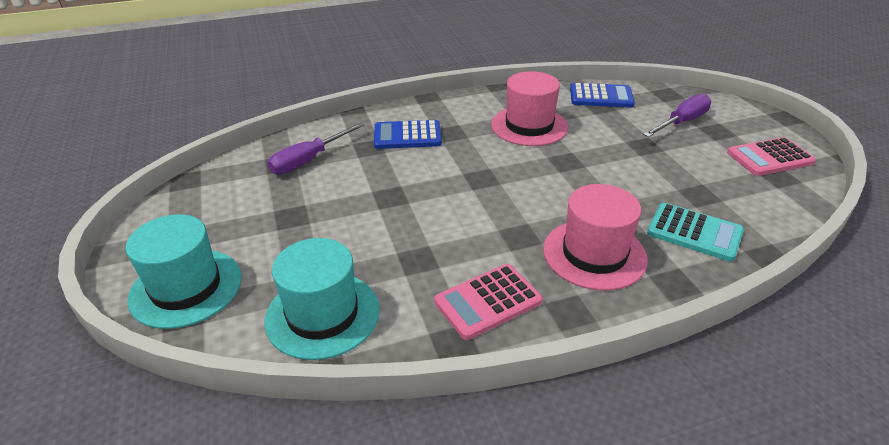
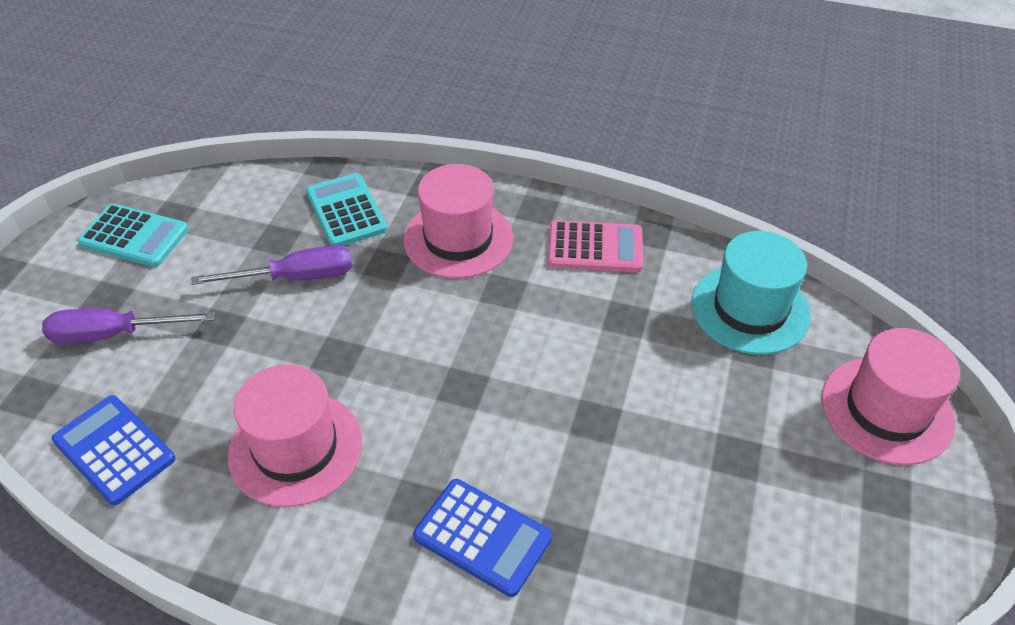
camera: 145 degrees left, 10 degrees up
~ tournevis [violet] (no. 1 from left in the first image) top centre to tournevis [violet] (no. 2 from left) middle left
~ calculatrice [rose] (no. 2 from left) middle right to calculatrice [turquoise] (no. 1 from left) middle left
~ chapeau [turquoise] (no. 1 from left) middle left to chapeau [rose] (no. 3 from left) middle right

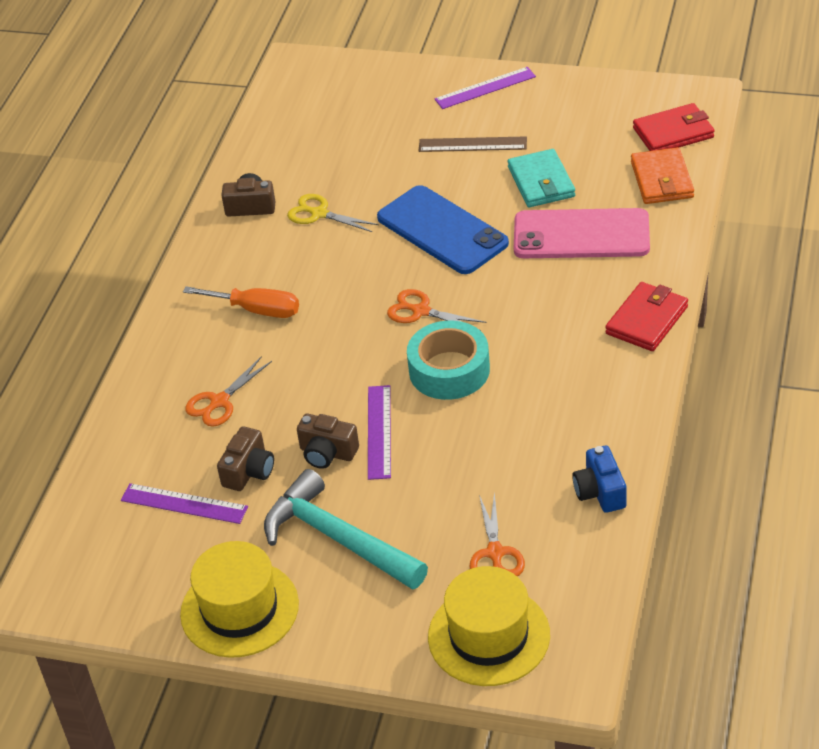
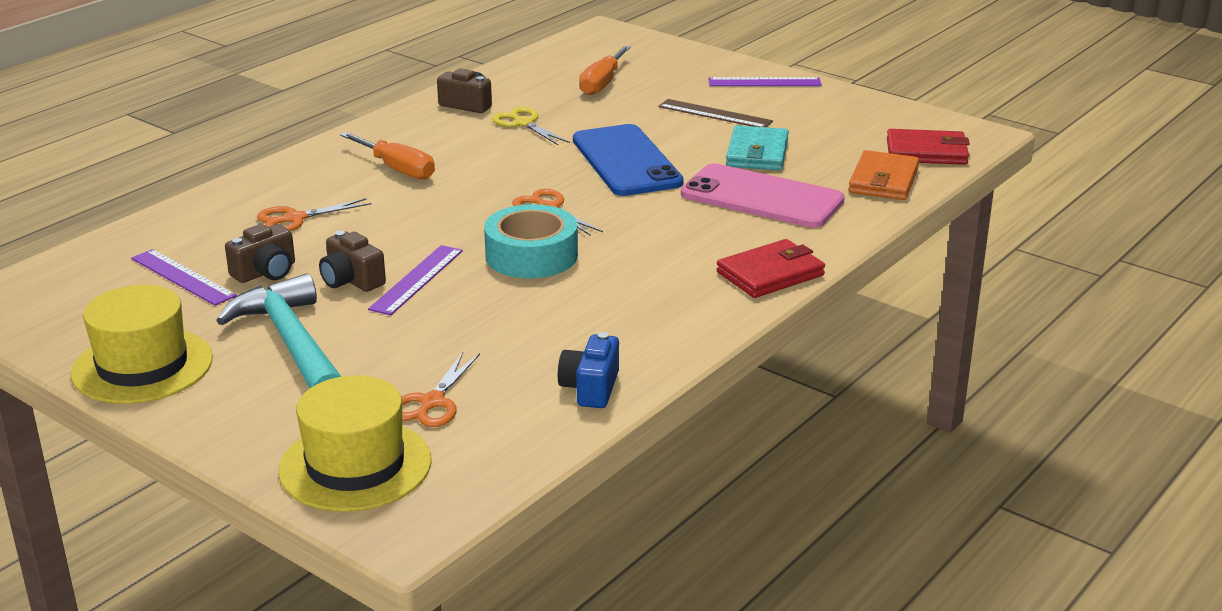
camera: 20 degrees right, 15 degrees down
+ tournevis [orange] (no. 2 from left) top centre

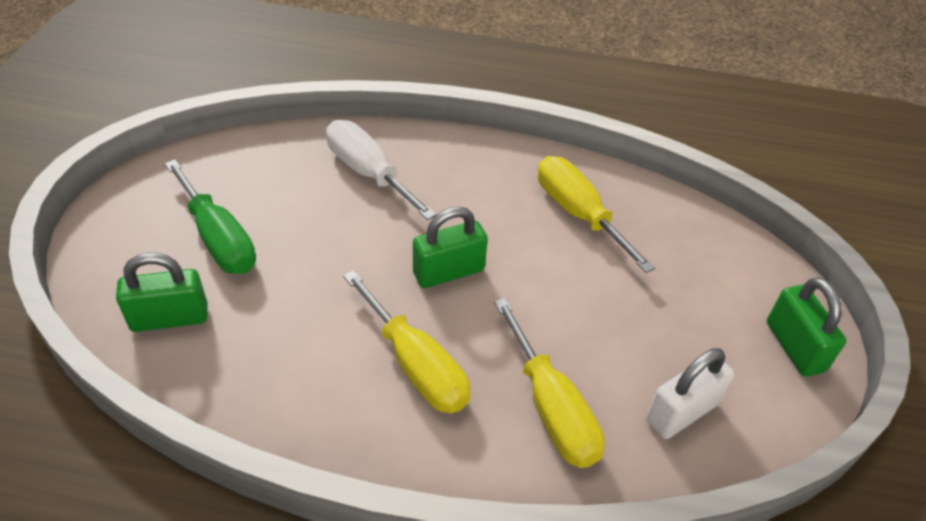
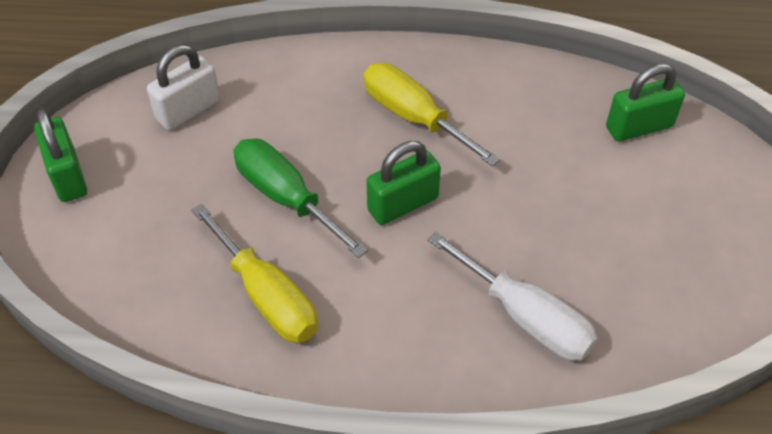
camera: 175 degrees right, 5 degrees up
~ tournevis [vert] middle left to centre
- tournevis [jaune] (no. 2 from left) bottom centre

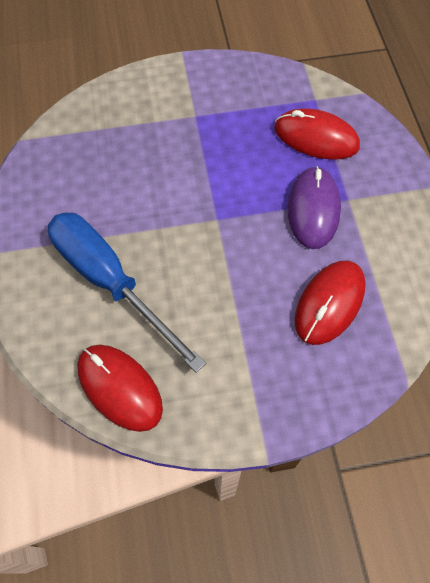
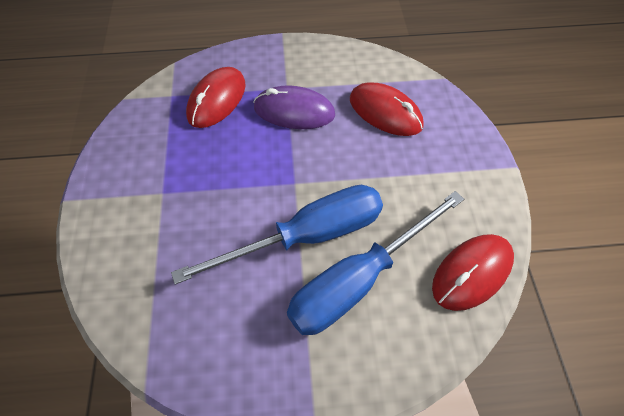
camera: 85 degrees left, 5 degrees down
+ tournevis [bleu] (no. 1 from left) centre

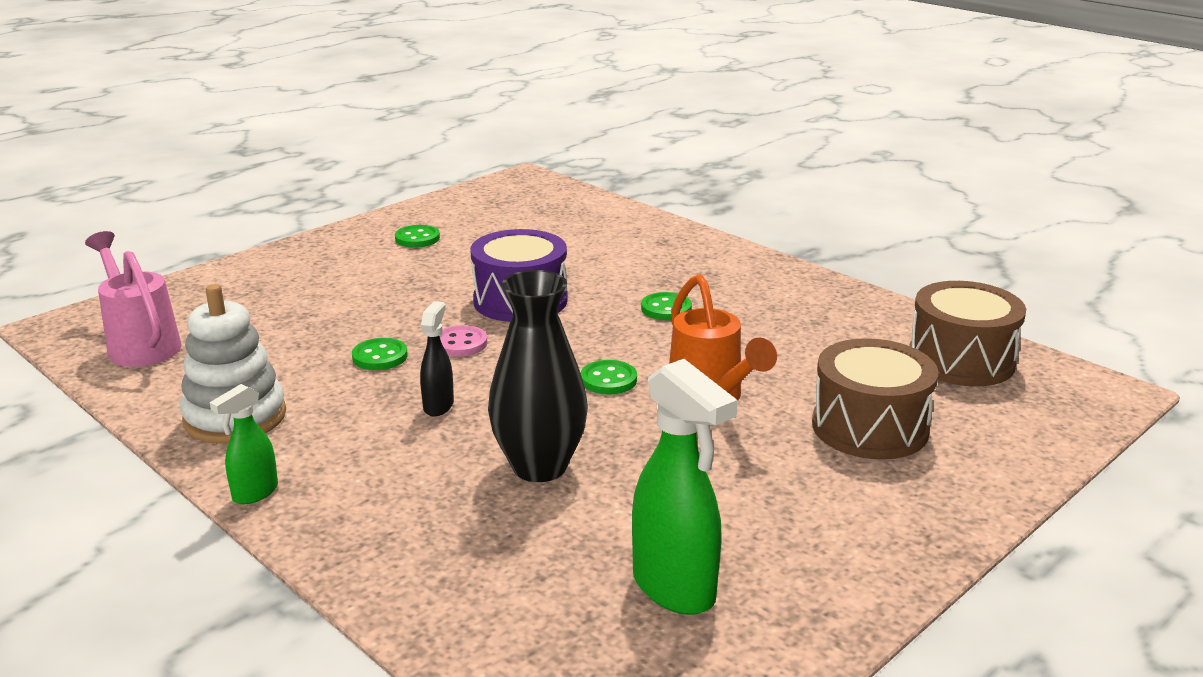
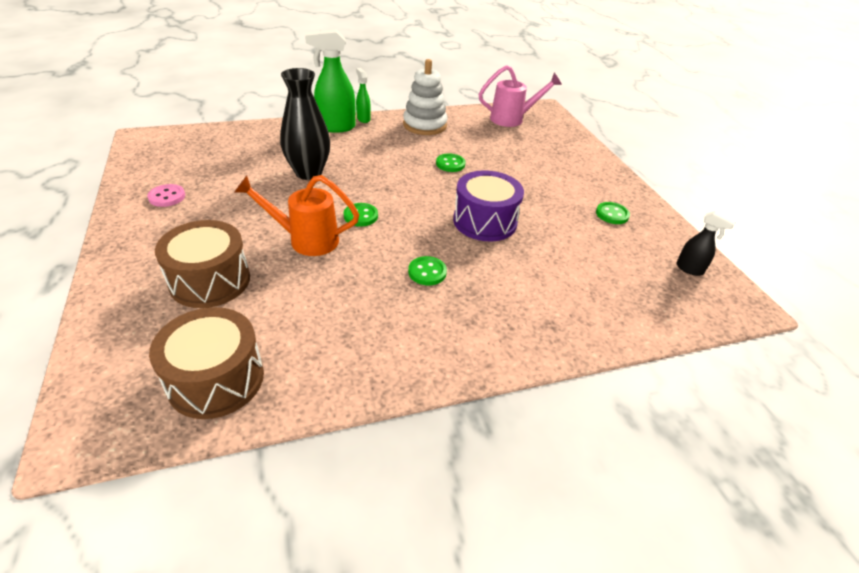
camera: 115 degrees right, 15 degrees up
~ vaporisateur [noir] centre to middle right
~ bouton [rose] centre to middle left
~ vaporisateur [vert] (no. 2 from left in the first image) bottom centre to vaporisateur [vert] (no. 1 from left) top centre

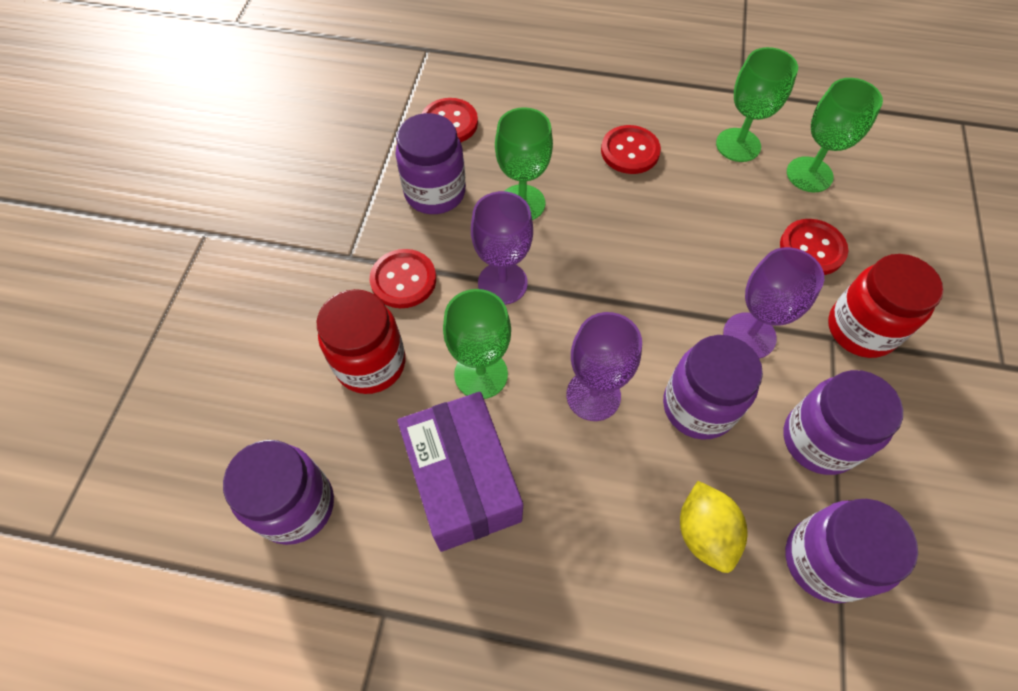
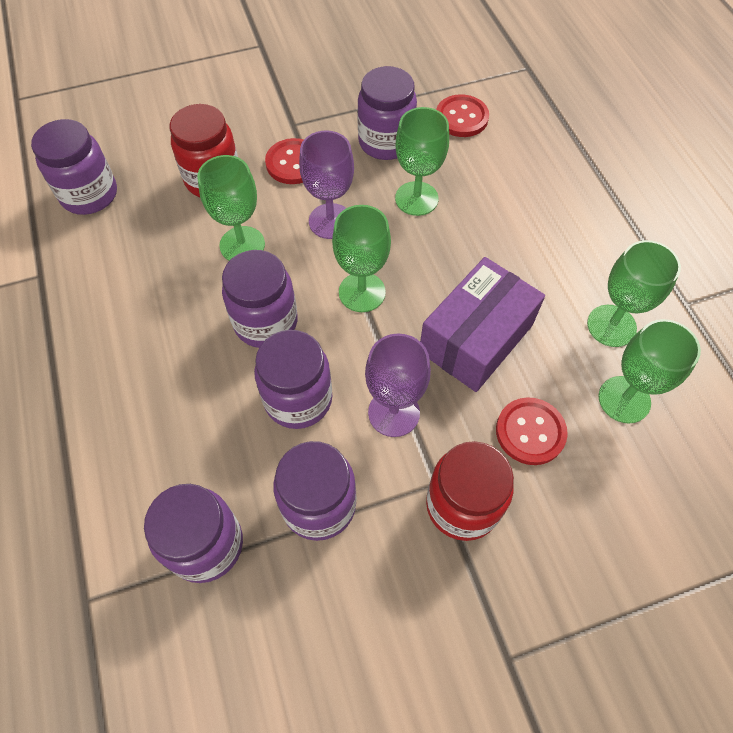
camera: 60 degrees right, 0 degrees up
- bouton [rouge] (no. 3 from left) top centre
~ verre à pied [violet] (no. 2 from left) centre to bocal [violet] (no. 3 from left) centre
~ boîte [violet] bottom centre to centre
- citron [jaune] bottom right
+ verre à pied [vert] (no. 2 from left) centre

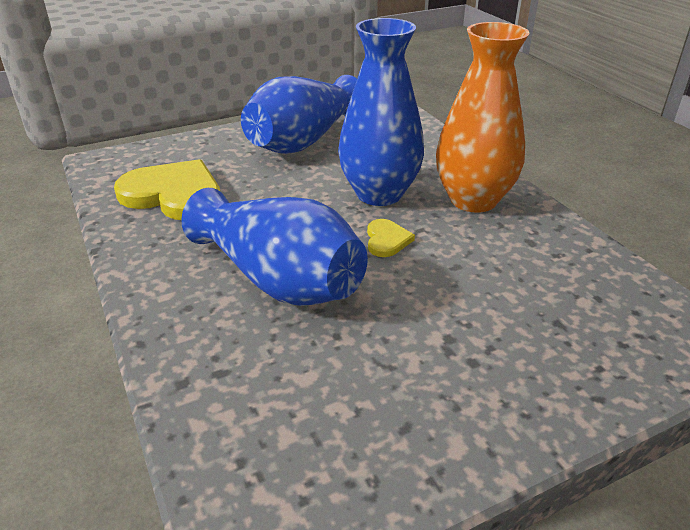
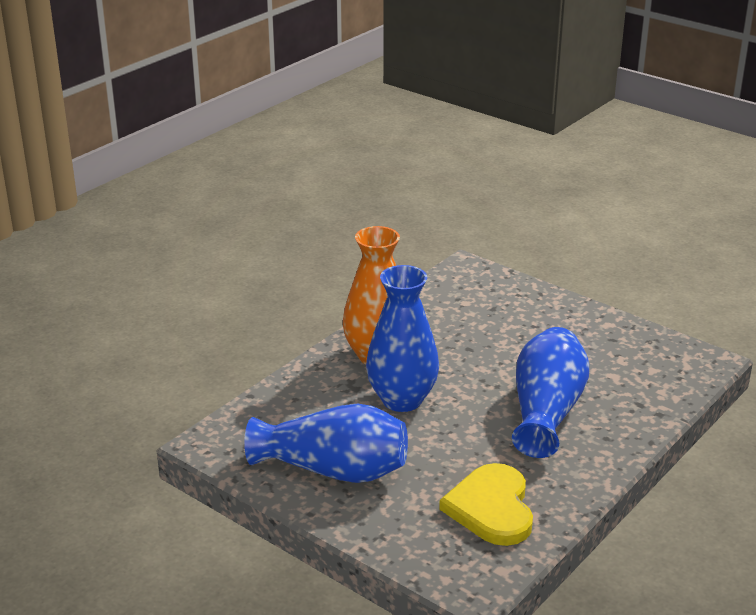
camera: 115 degrees left, 5 degrees down
- cœur [jaune] (no. 2 from left) centre

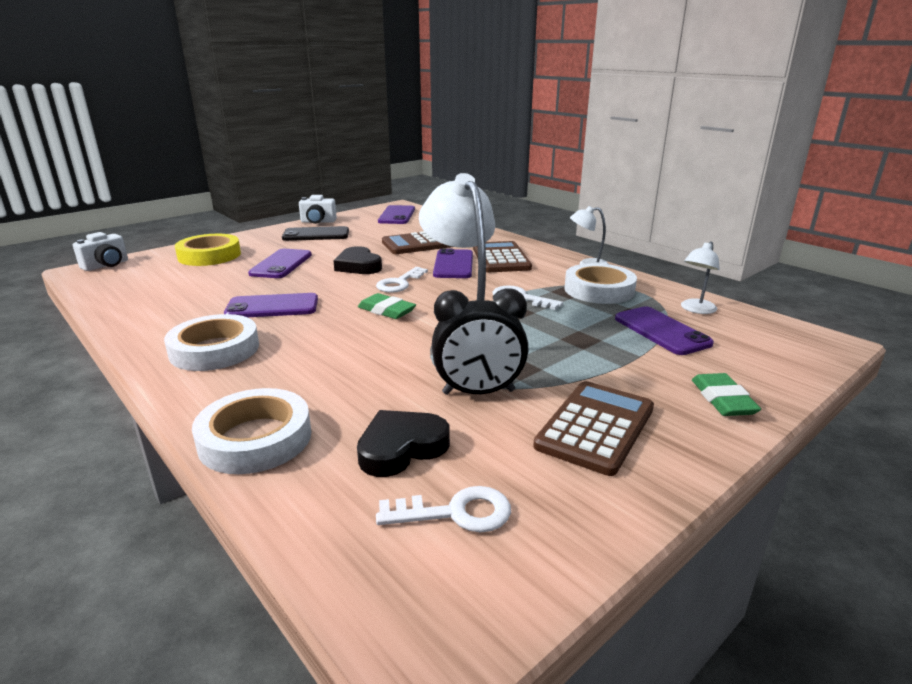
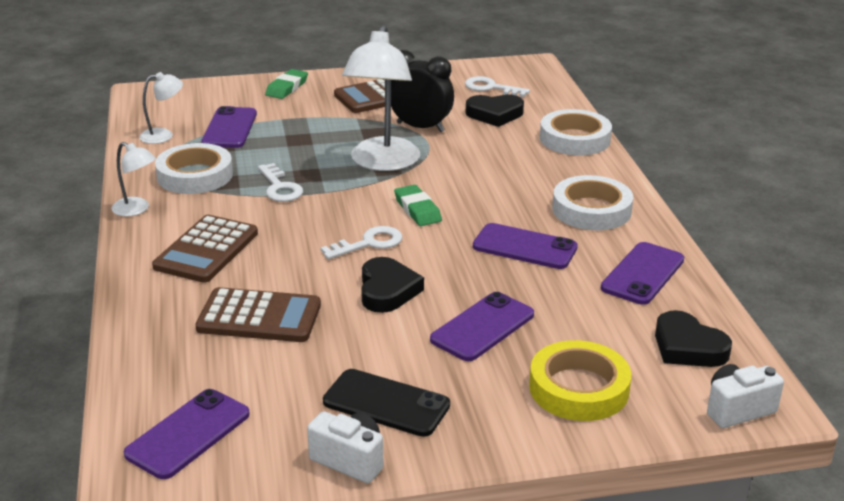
camera: 150 degrees left, 5 degrees up
~ téléphone [violet] (no. 4 from left in the first image) centre to téléphone [violet] (no. 5 from left) middle right
+ cœur [noir] (no. 3 from left) bottom right

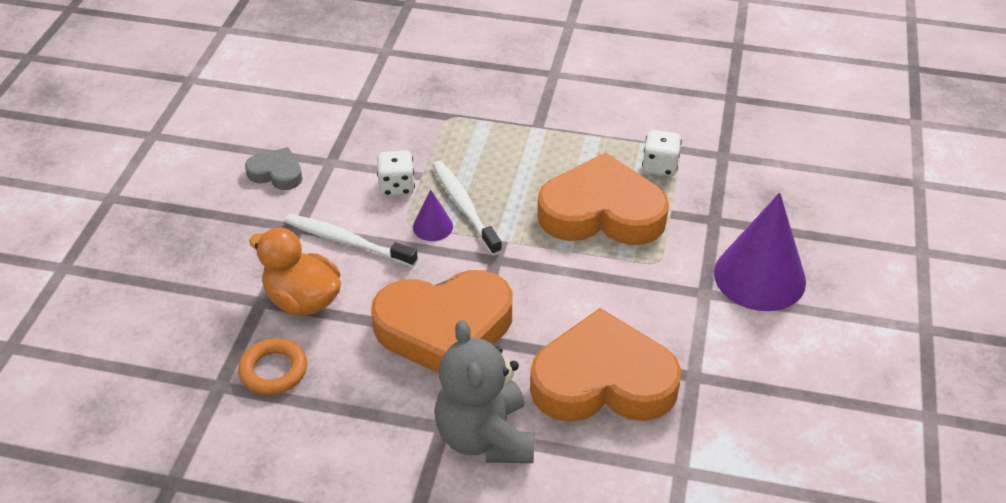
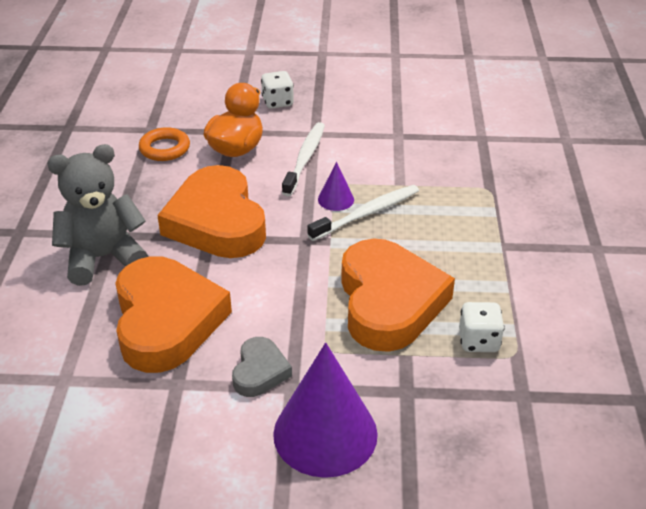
camera: 80 degrees right, 5 degrees down
~ cœur [gris] middle left to bottom centre
~ dé [blanc] (no. 1 from left) centre to top centre

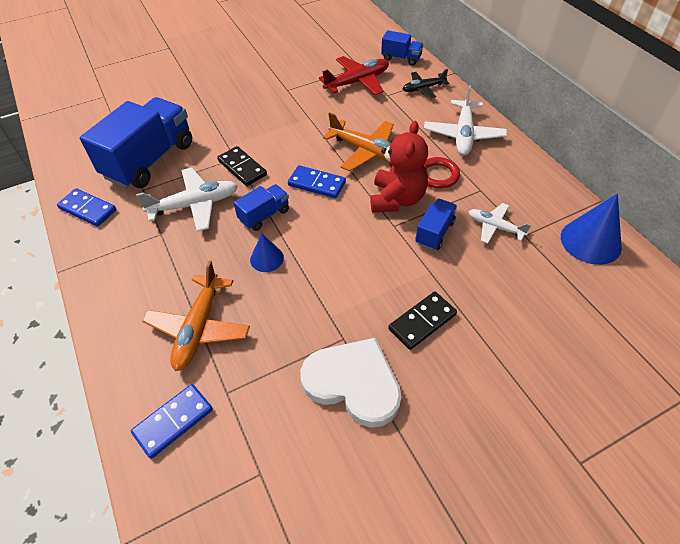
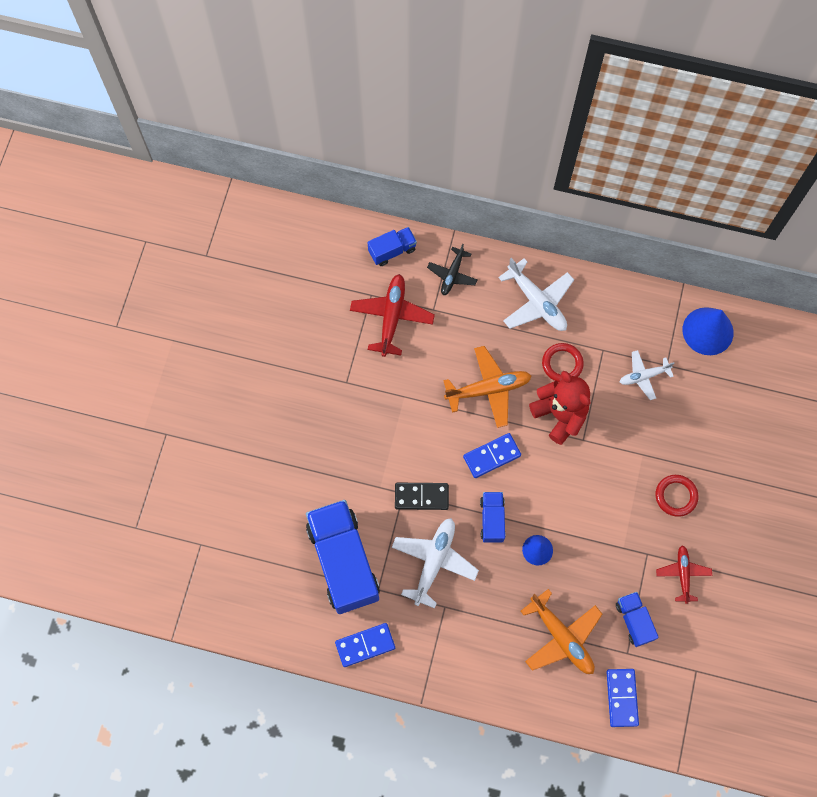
camera: 50 degrees left, 20 degrees up
~ camion [bleu] (no. 4 from left) centre to bottom right
~ domino [noir] (no. 2 from left) centre to anneau [rouge] (no. 2 from left) middle right
~ cœur [blanc] bottom centre to avion [rouge] (no. 2 from left) bottom right

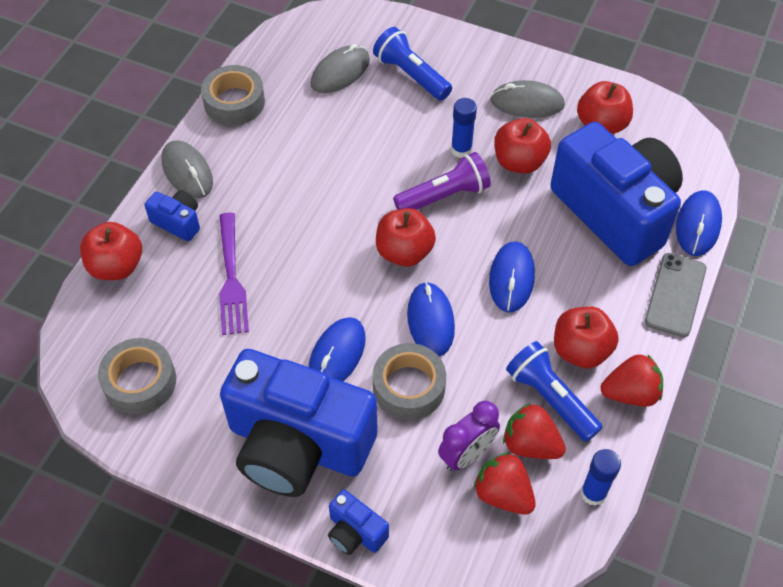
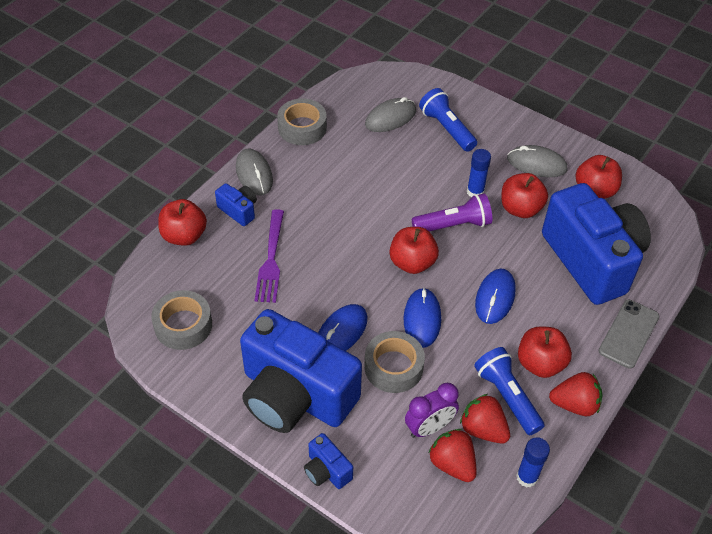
camera: 10 degrees right, 5 degrees down
- souris [bleu] (no. 4 from left) middle right

